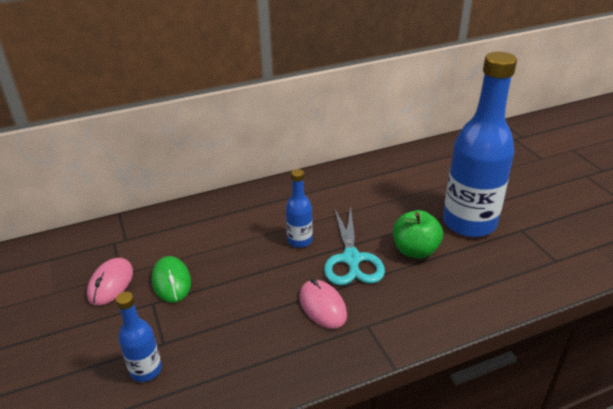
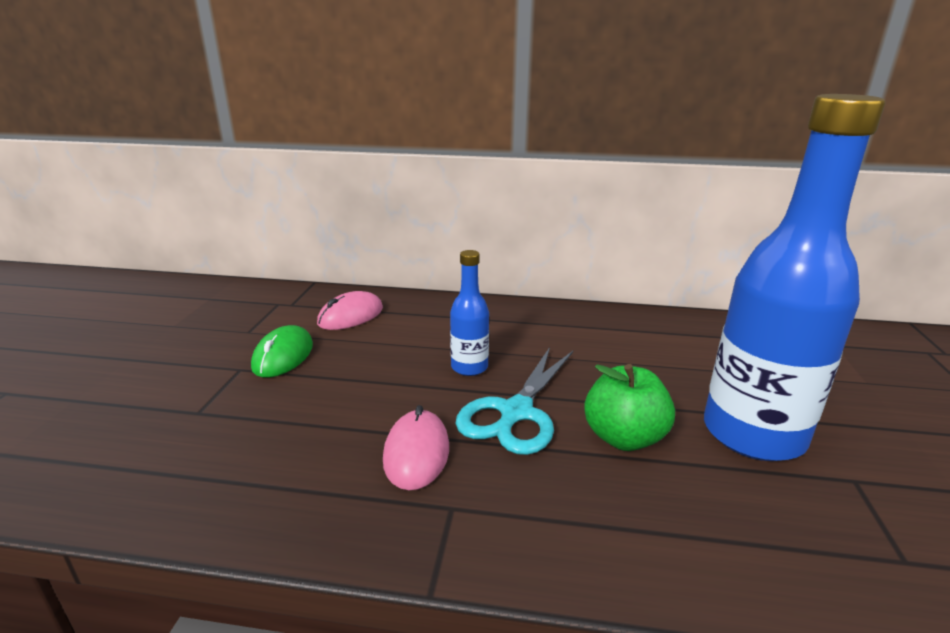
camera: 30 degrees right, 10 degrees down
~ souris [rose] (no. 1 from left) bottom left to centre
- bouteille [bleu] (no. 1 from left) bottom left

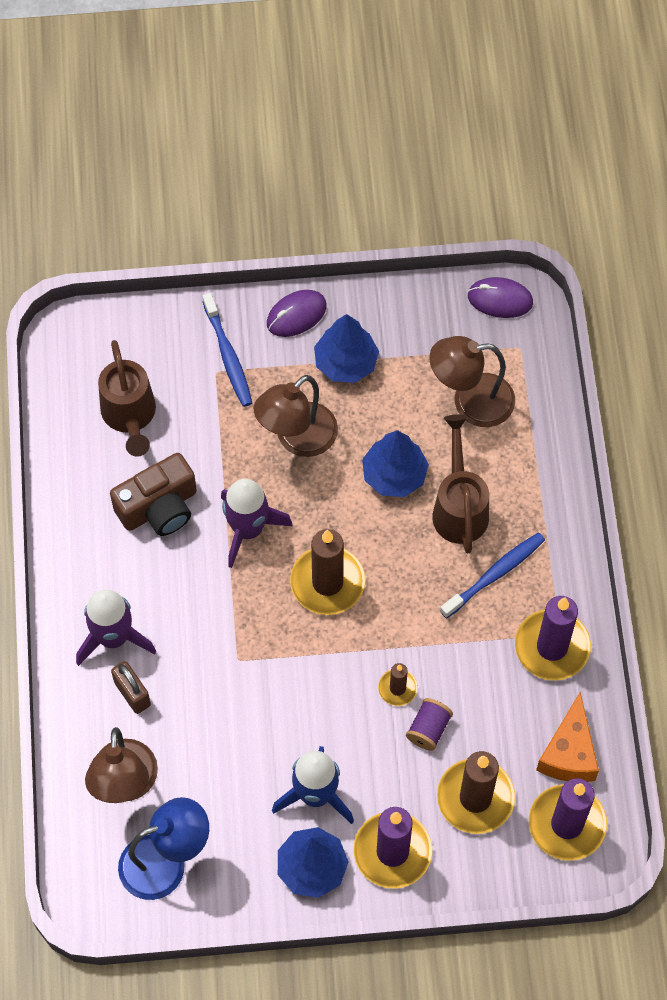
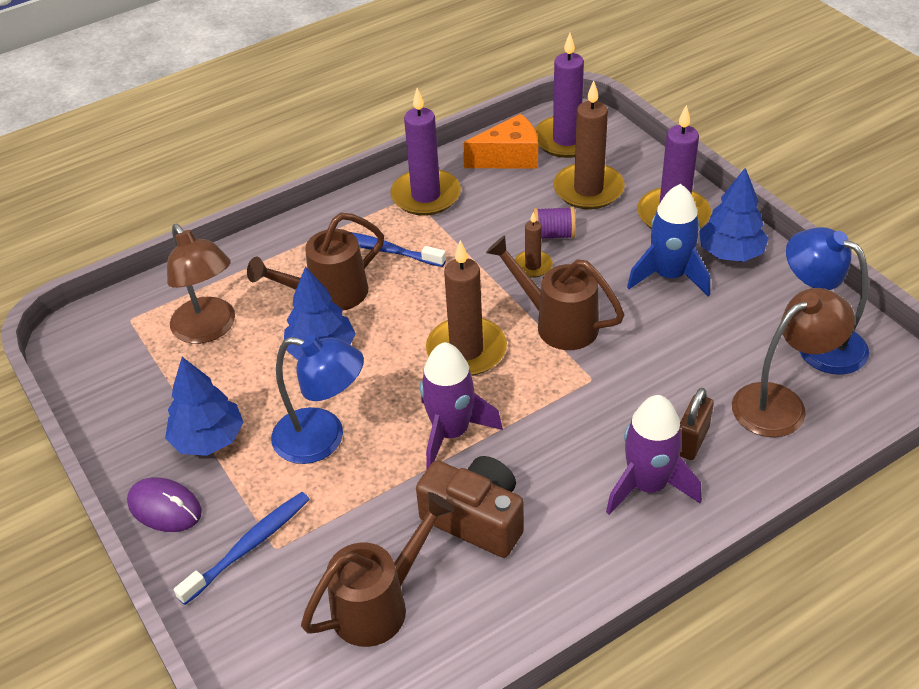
camera: 115 degrees left, 20 degrees down
- souris [violet] (no. 2 from left) top right
~ lampe [marron] (no. 2 from left) centre to lampe [bleu] (no. 1 from left) centre
+ arrosoir [marron] (no. 3 from left) centre

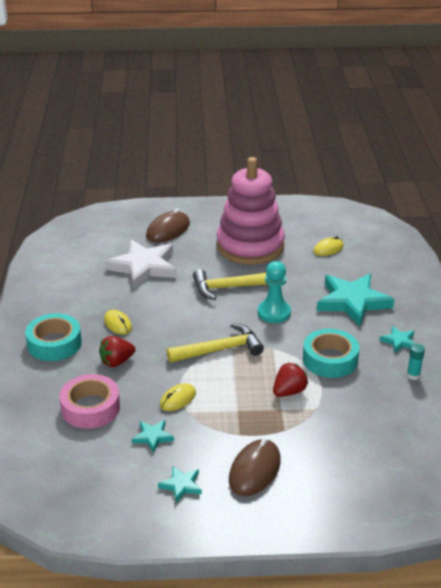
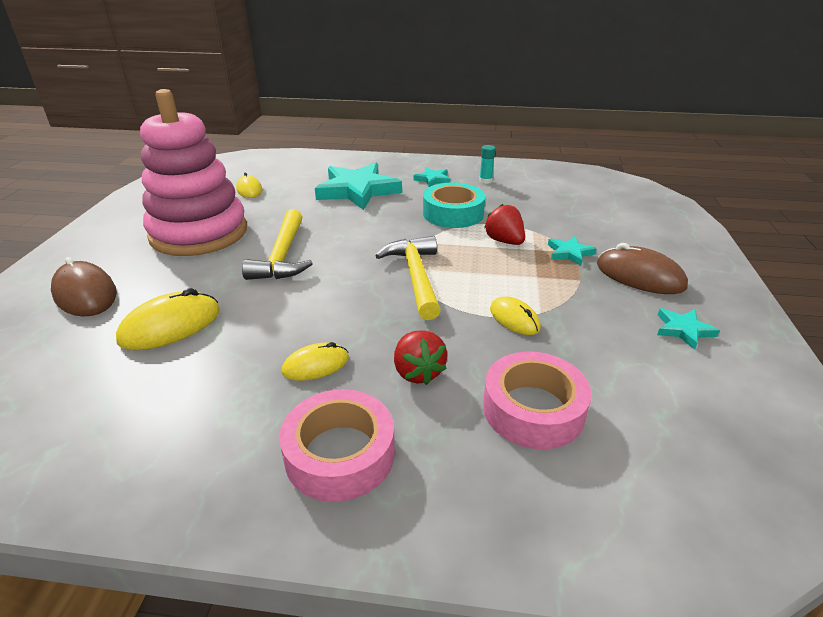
camera: 80 degrees left, 0 degrees up
~ étoile [blanc] middle left to souris [jaune] (no. 1 from left) middle left
- pion [turquoise] centre
~ ruban adhésif [turquoise] (no. 1 from left) middle left to ruban adhésif [rose] (no. 1 from left) bottom centre
~ étoile [turquoise] (no. 1 from left in the first image) bottom centre to étoile [turquoise] (no. 3 from left) middle right

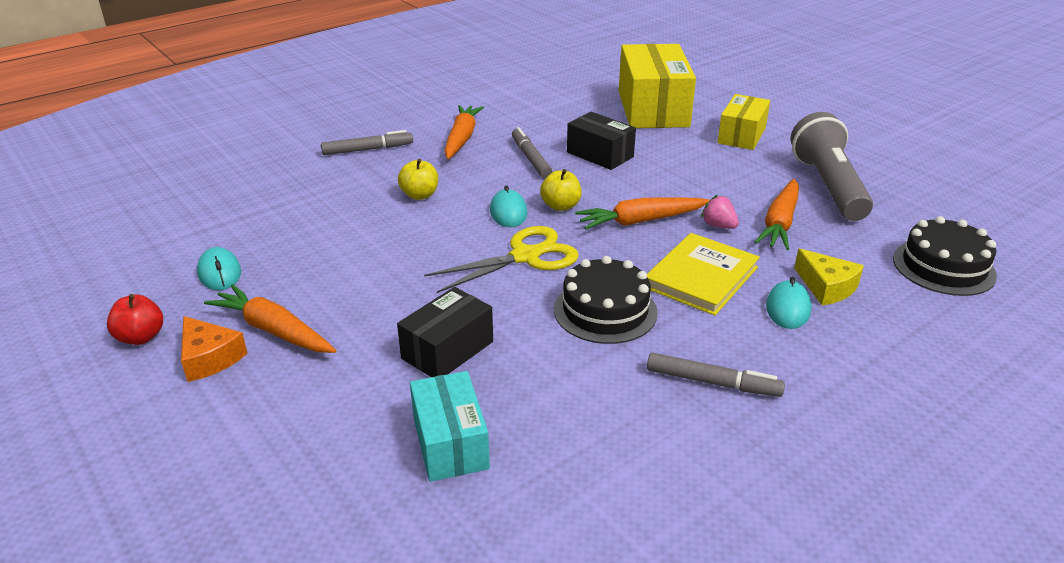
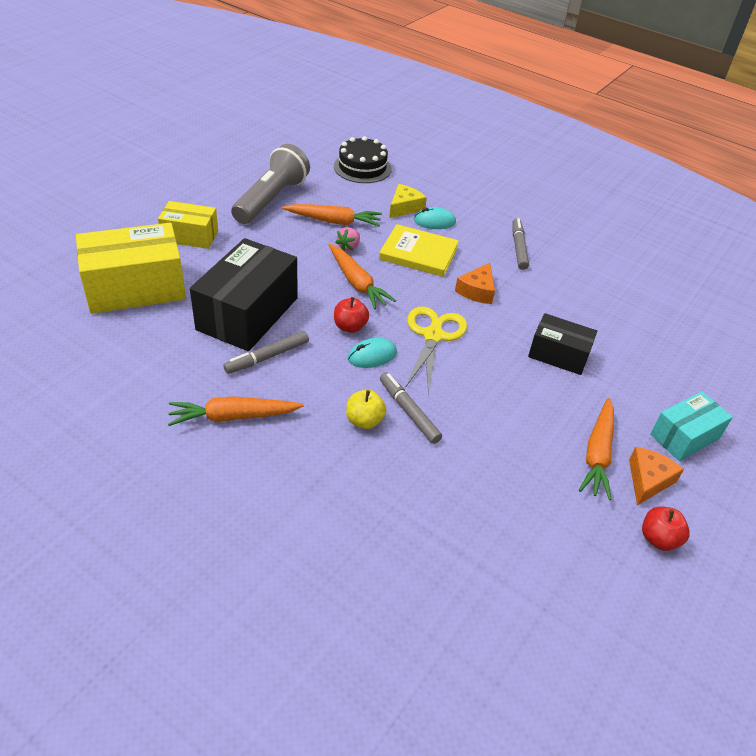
camera: 110 degrees left, 10 degrees up
~ boîte [noir] (no. 2 from left in the first image) top centre = middle left x1.73
~ lampe de poche [gris] top right = top centre 135 degrees clockwise
~ feutre [gris] (no. 1 from left in the first image) top centre to feutre [gris] (no. 2 from left) centre
~ pomme [jaune] (no. 2 from left) centre to pomme [rouge] (no. 1 from left) centre
~ ciseaux [jaune] centre = centre 60 degrees clockwise
- souris [turquoise] (no. 1 from left) middle left
~ gâteau [noir] (no. 1 from left) centre to fromage [orange] (no. 1 from left) centre
~ boîte [turquoise] bottom centre to middle right

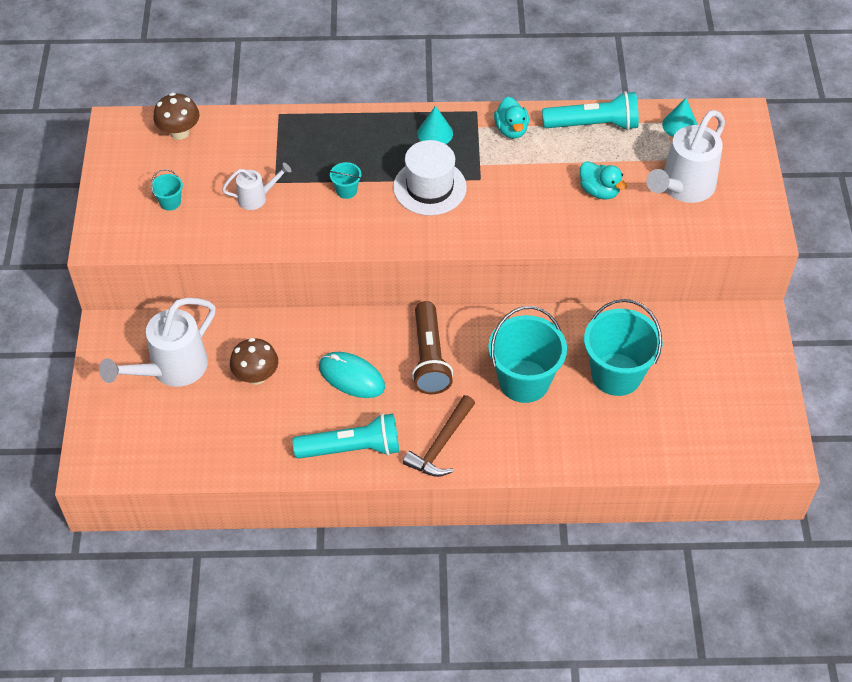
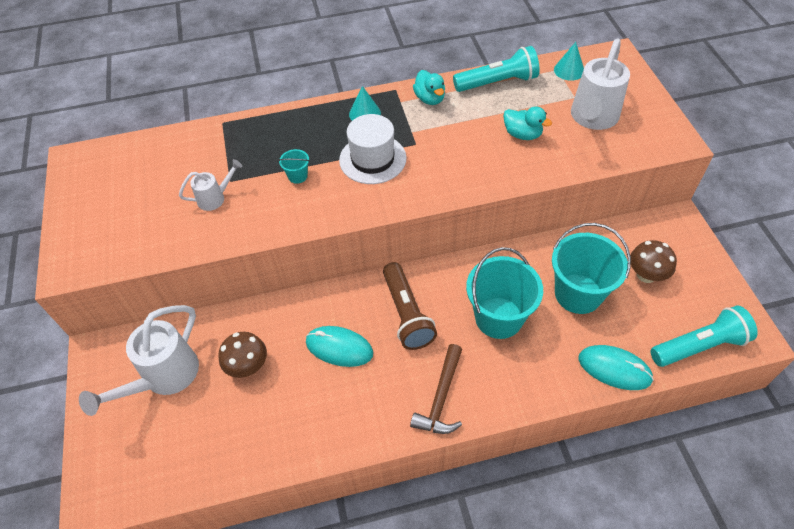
camera: 10 degrees left, 0 degrees up
~ champignon [marron] (no. 1 from left in the first image) top left to champignon [marron] (no. 2 from left) middle right
- seau [turquoise] (no. 1 from left) top left
~ lampe de poche [turquoise] (no. 1 from left in the first image) centre to lampe de poche [turquoise] (no. 2 from left) middle right
+ souris [turquoise] (no. 2 from left) bottom right

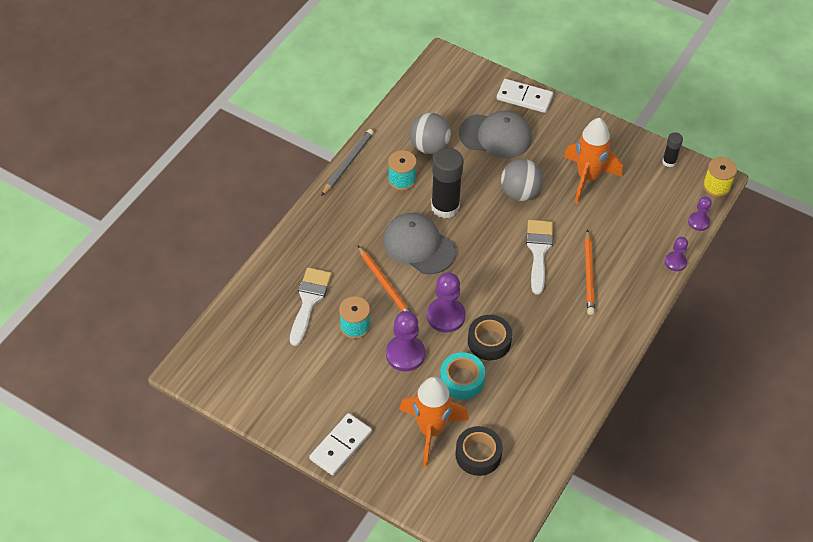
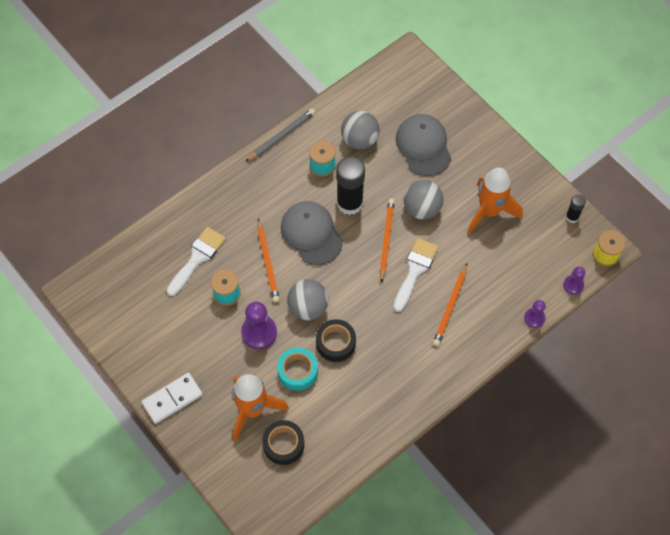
camera: 20 degrees right, 10 degrees up
- domino [blanc] (no. 2 from left) top centre
~ casquette [gris] (no. 2 from left) top centre = top centre 135 degrees counterclockwise
~ pion [violet] (no. 2 from left) centre to balle [gris] (no. 1 from left) centre
+ crayon [orange] (no. 2 from left) centre

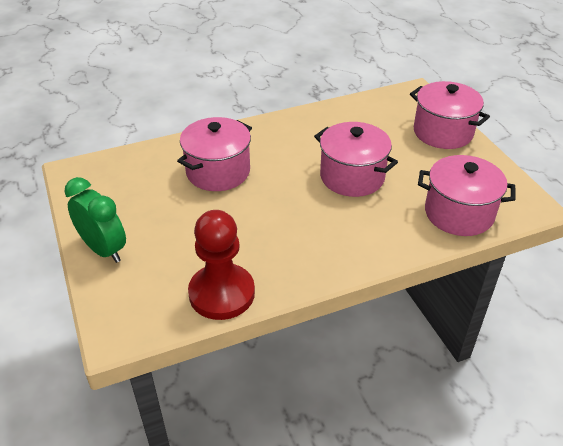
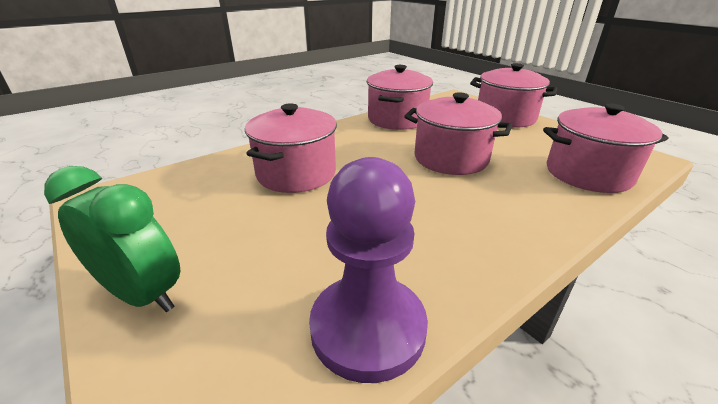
camera: 15 degrees left, 10 degrees down
~ pion [rouge] centre to pion [violet] bottom centre
+ marmite [rose] (no. 2 from left) top centre

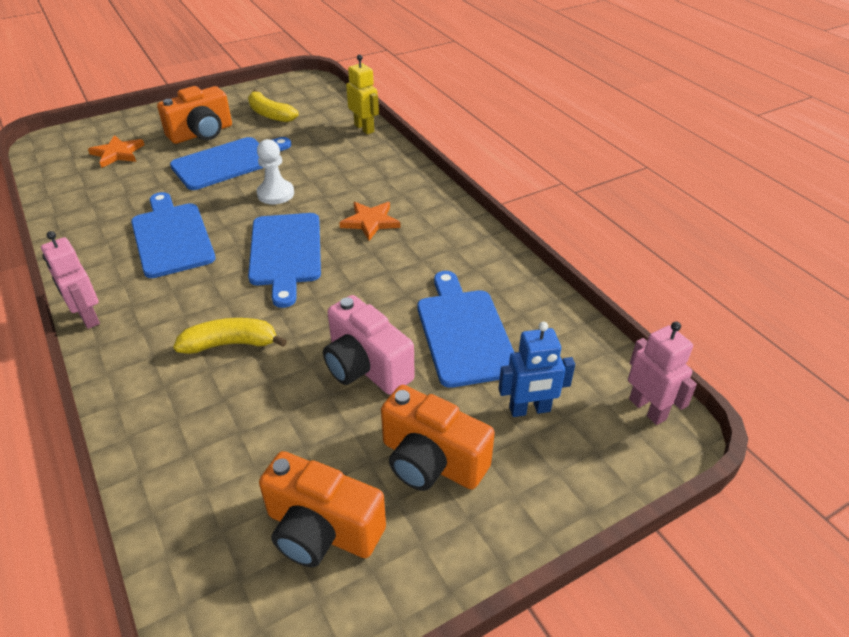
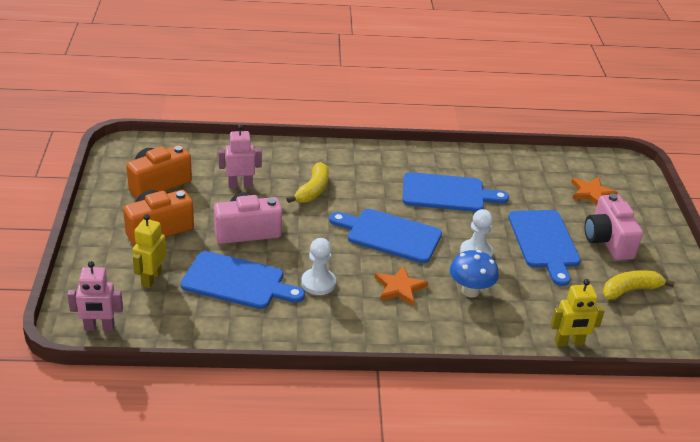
camera: 115 degrees right, 5 degrees down
~ appareil photo [orange] (no. 1 from left) top left to appareil photo [rose] (no. 2 from left) middle right
~ robot [rose] (no. 1 from left in the first image) middle left to robot [rose] (no. 2 from left) centre
~ robot [bleu] centre to robot [jaune] (no. 1 from left) middle left
+ pion [blanc] (no. 1 from left) centre
+ champignon [bleu] middle right

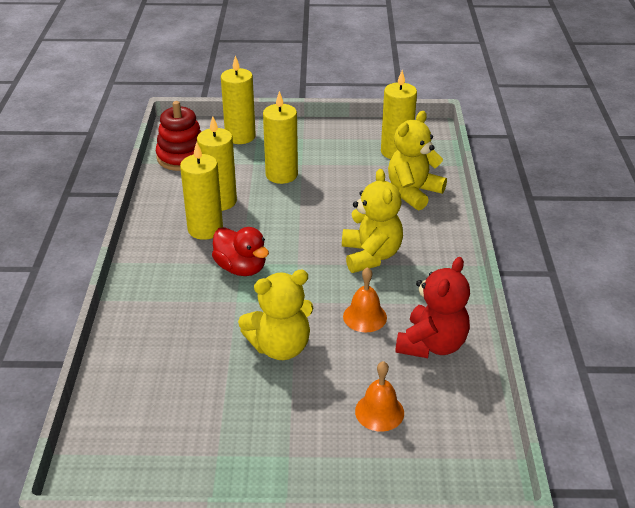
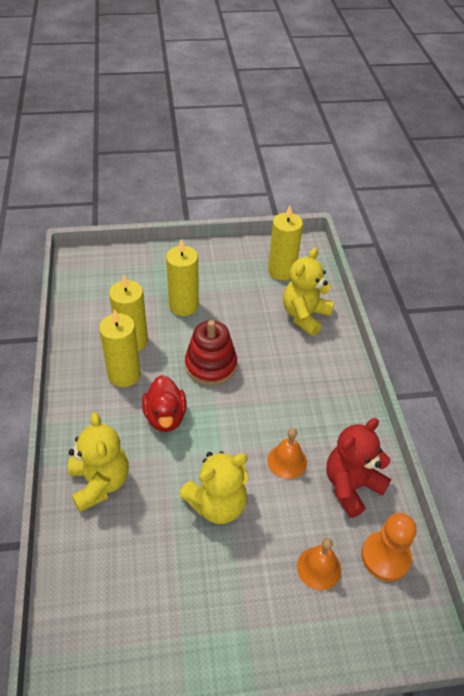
camera: 10 degrees left, 10 degrees up
- bougie [jaune] (no. 3 from left) top centre
~ jouet à empiler [rouge] top left to centre
~ ours en peluche [jaune] (no. 2 from left in the first image) centre to ours en peluche [jaune] (no. 1 from left) middle left
~ canard [rouge] centre = centre 45 degrees clockwise
~ ours en peluche [rouge] middle right = bottom right 150 degrees counterclockwise
+ pion [orange] bottom right

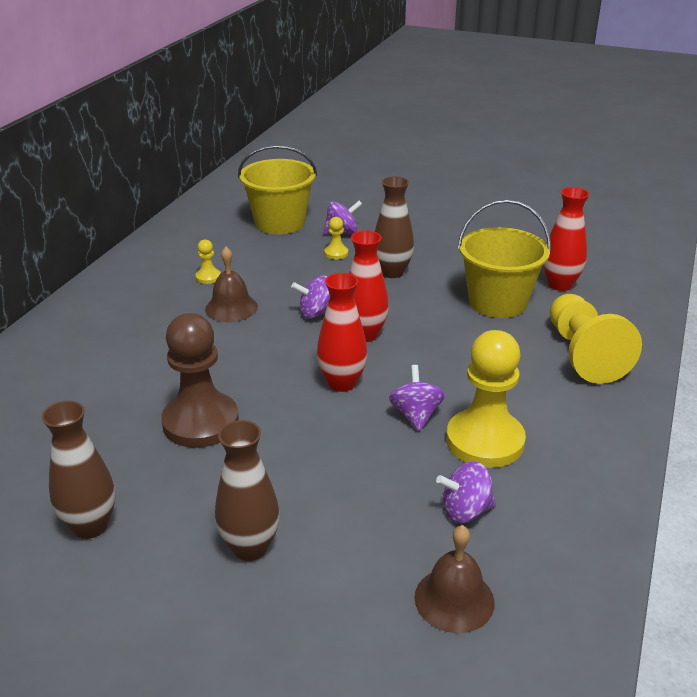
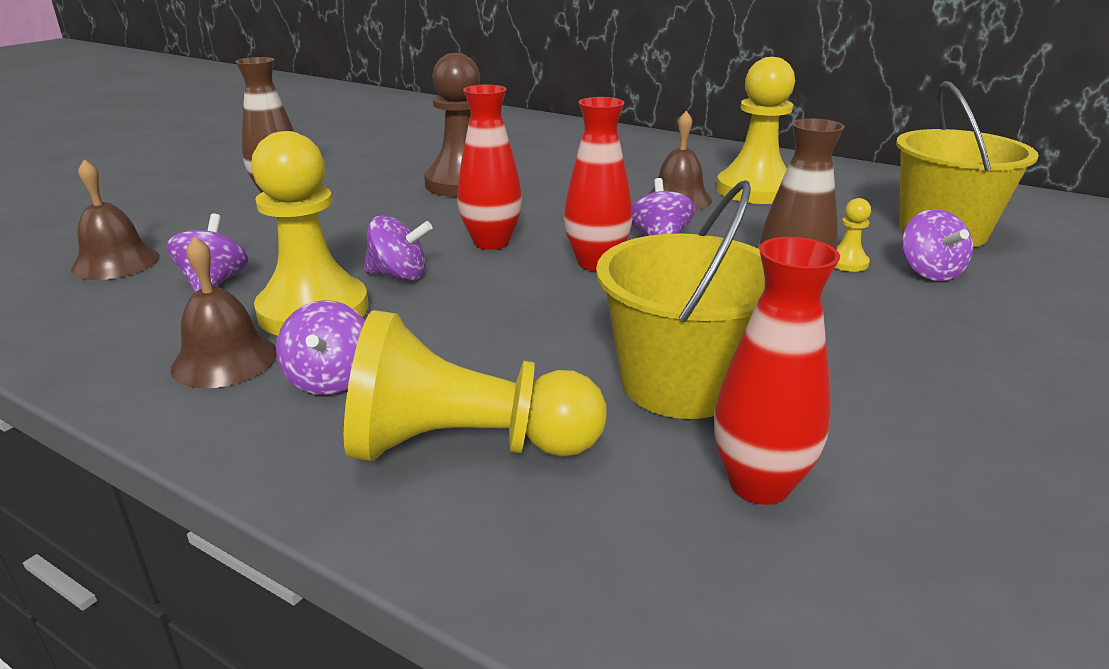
camera: 100 degrees right, 5 degrees down
~ pion [jaune] (no. 1 from left in the first image) middle left = top right x2.36
- vase [marron] (no. 1 from left) bottom left
+ cloche [marron] (no. 2 from left) middle left
+ toupie [violet] (no. 2 from left) middle left

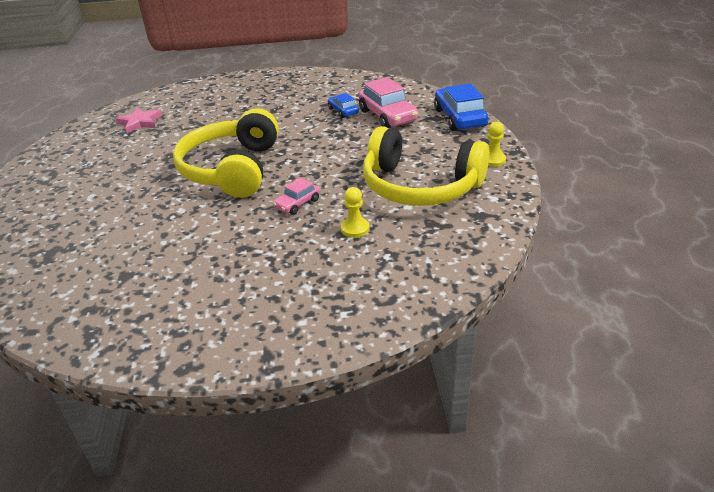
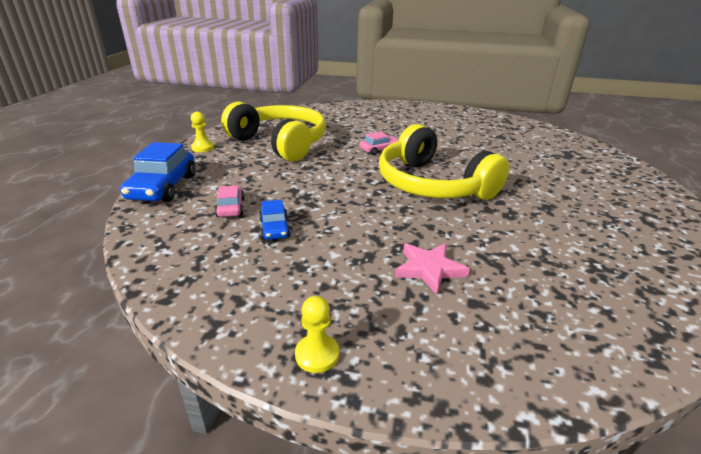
camera: 165 degrees left, 5 degrees down
~ voiture [rose] (no. 2 from left in the first image) top centre = middle left x0.54
~ étoile [rose] top left to centre
~ casque audio [jaune] (no. 1 from left in the first image) top left = centre 120 degrees clockwise
~ pion [jaune] (no. 1 from left in the first image) centre to pion [jaune] (no. 2 from left) bottom centre

